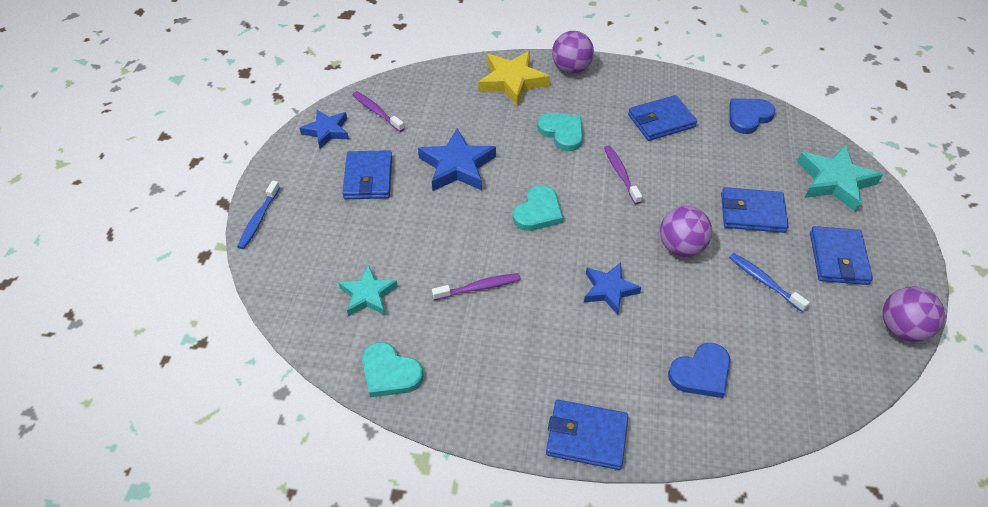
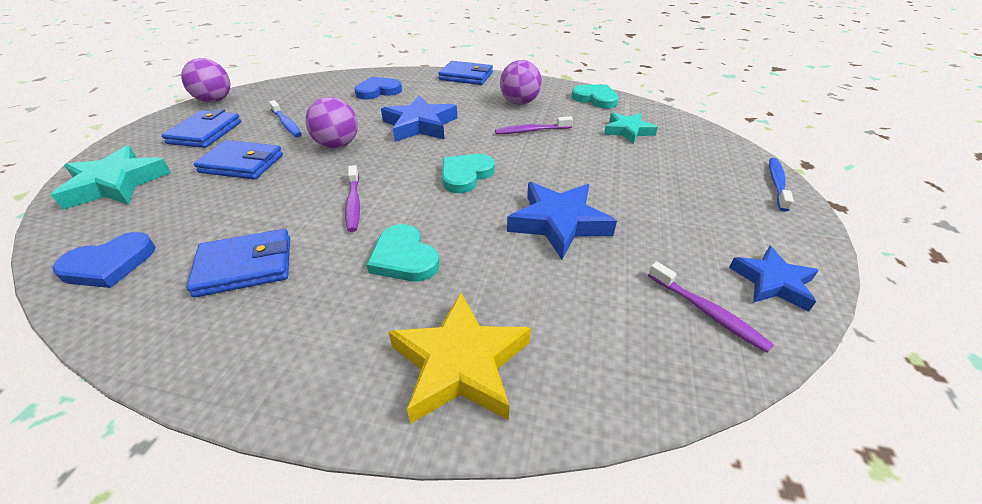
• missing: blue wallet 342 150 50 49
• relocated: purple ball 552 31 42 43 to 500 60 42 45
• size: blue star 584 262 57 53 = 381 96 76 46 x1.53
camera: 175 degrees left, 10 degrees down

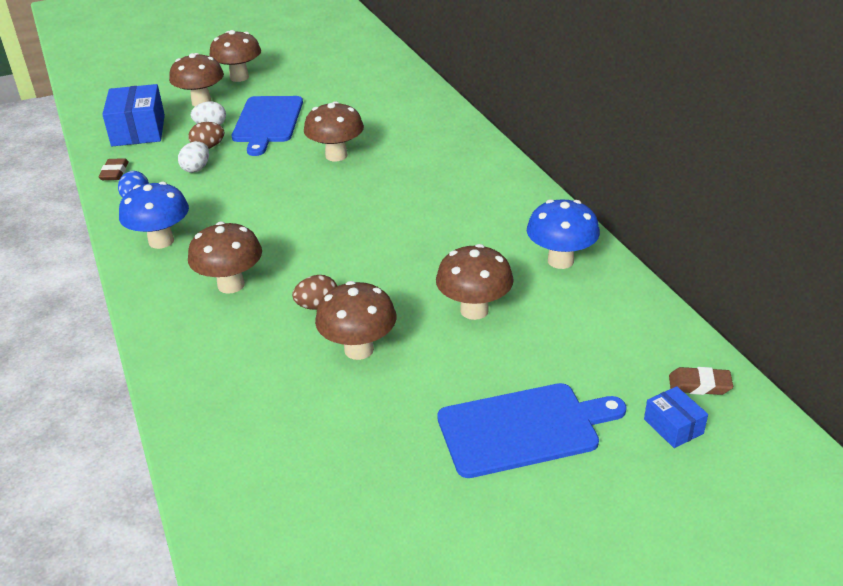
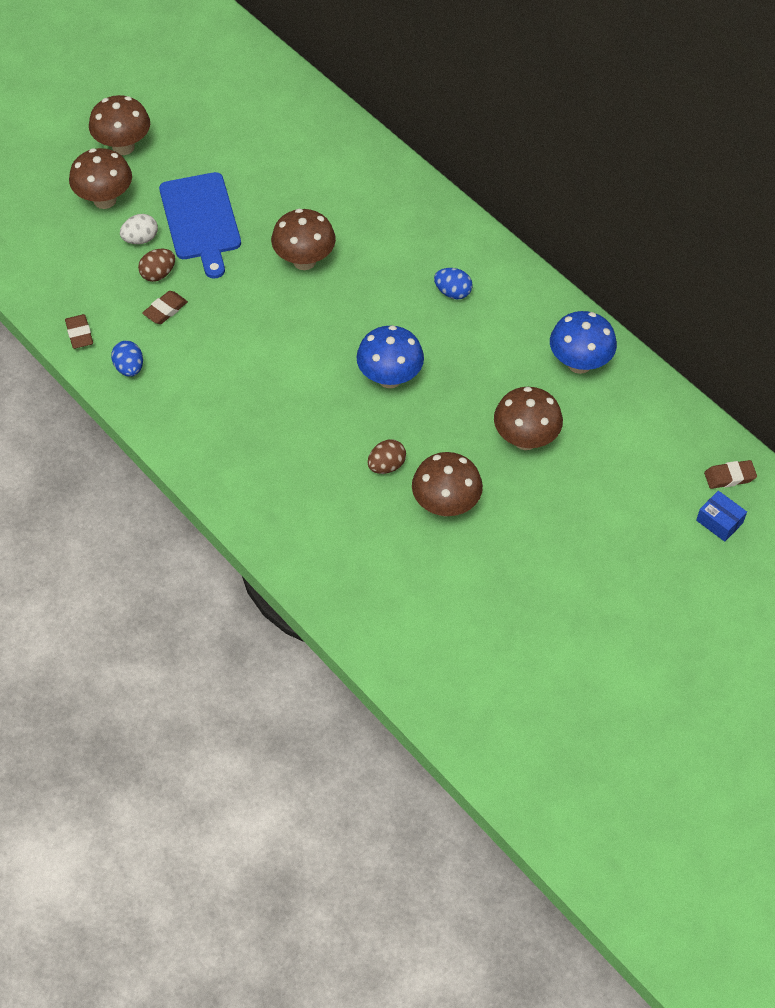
• missing: blue box 102 84 63 62
• missing: brown mushroom 188 222 74 72
• missing: blue cutting board 437 383 190 95
• appeared: blue egg 434 268 39 31
• relocated: blue mushroom 119 182 70 67 to 356 325 68 63
• exchanged: white egg 178 141 31 32 to brown eraser 142 291 46 33
camera: 20 degrees left, 20 degrees up

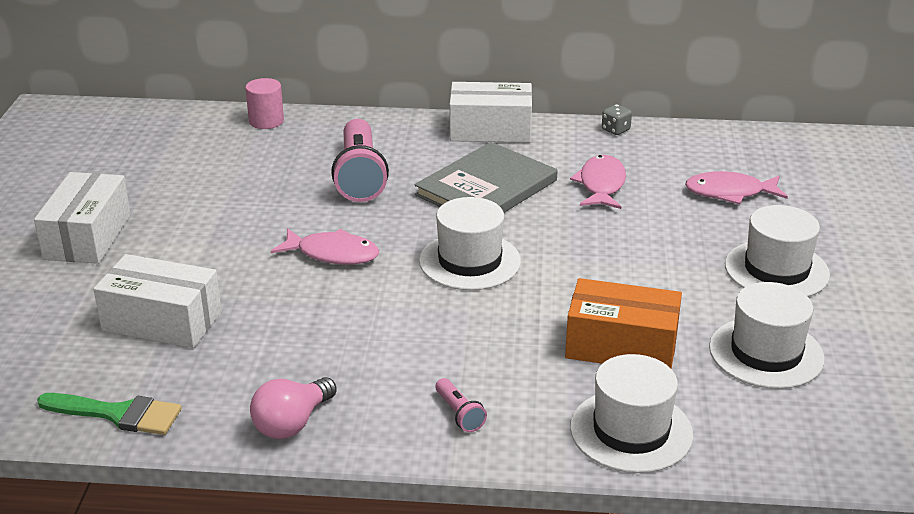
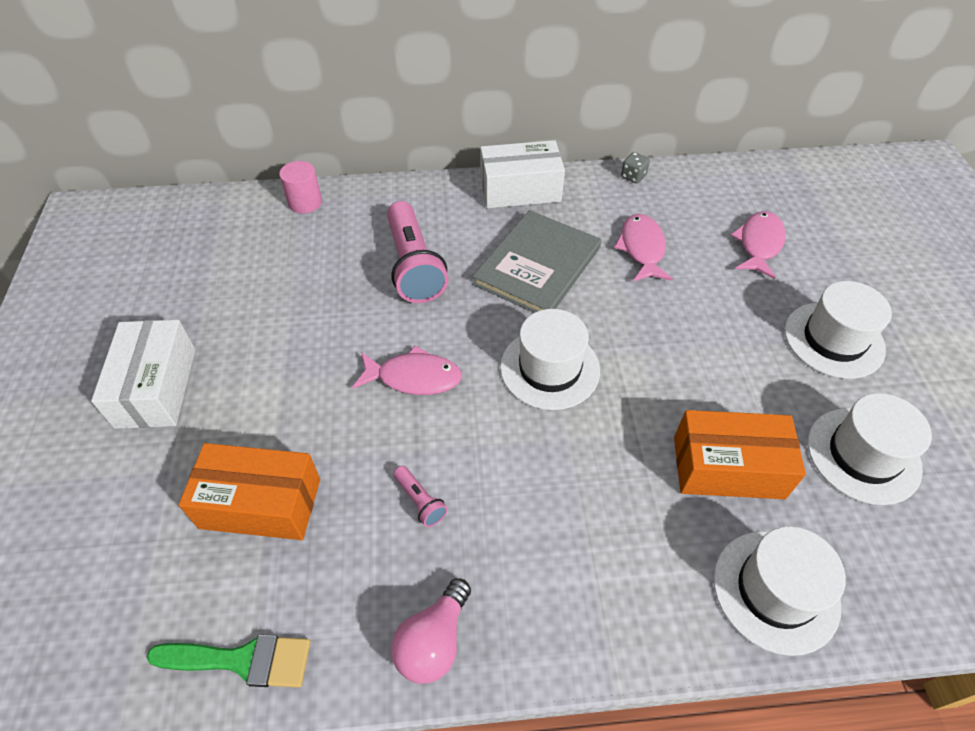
• relocated: pink flashlight 435 378 52 54 to 394 466 54 61
• colour: white box 93 254 129 94 to orange box 179 443 141 97
• spun: pink fish 685 171 103 34 = 731 211 55 68 120 degrees clockwise
camera: 10 degrees left, 20 degrees up

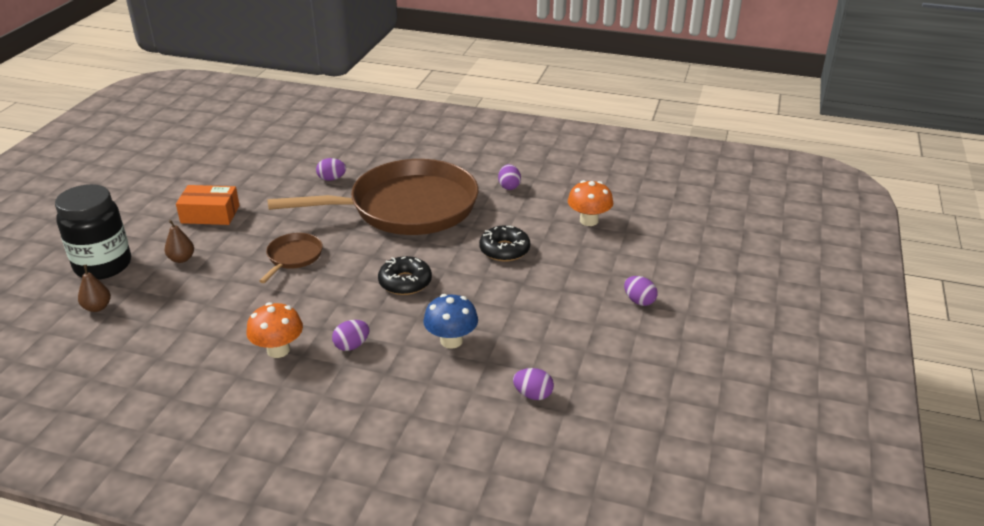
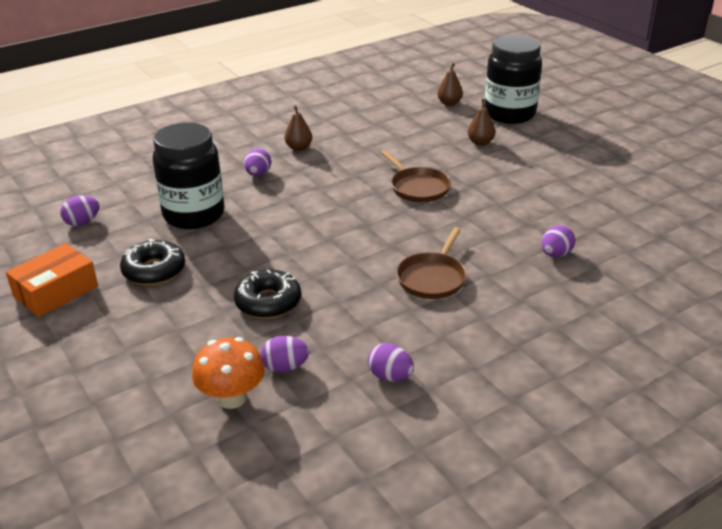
• relocated: orange box 176 185 64 40 to 6 243 92 74
• relocated: black donut 378 256 54 39 to 120 239 65 46
• relocated: purple egg 624 276 34 30 to 260 336 49 37
• exchanged: orange mushroom 247 302 56 56 to brown pear 285 105 27 46
• exchanged: blue mushroom 423 294 55 55 to black jar 153 123 72 106
• size: brown pan 268 159 210 76 = 396 227 71 72 x0.41
camera: 130 degrees right, 0 degrees up

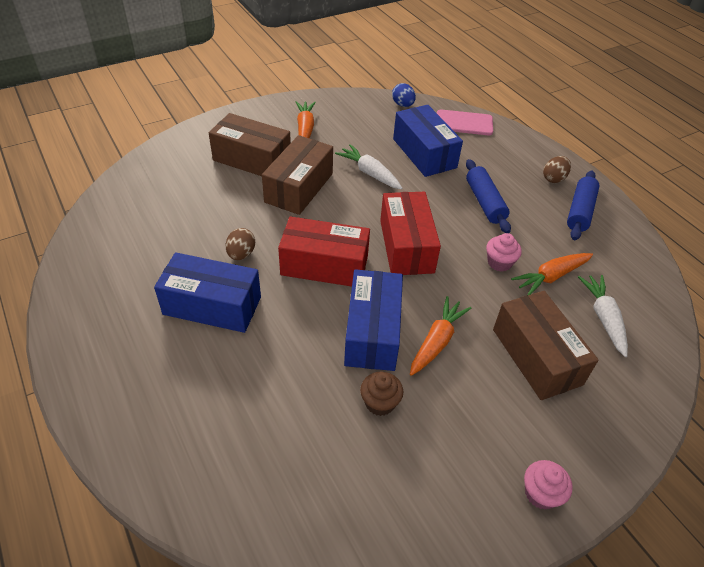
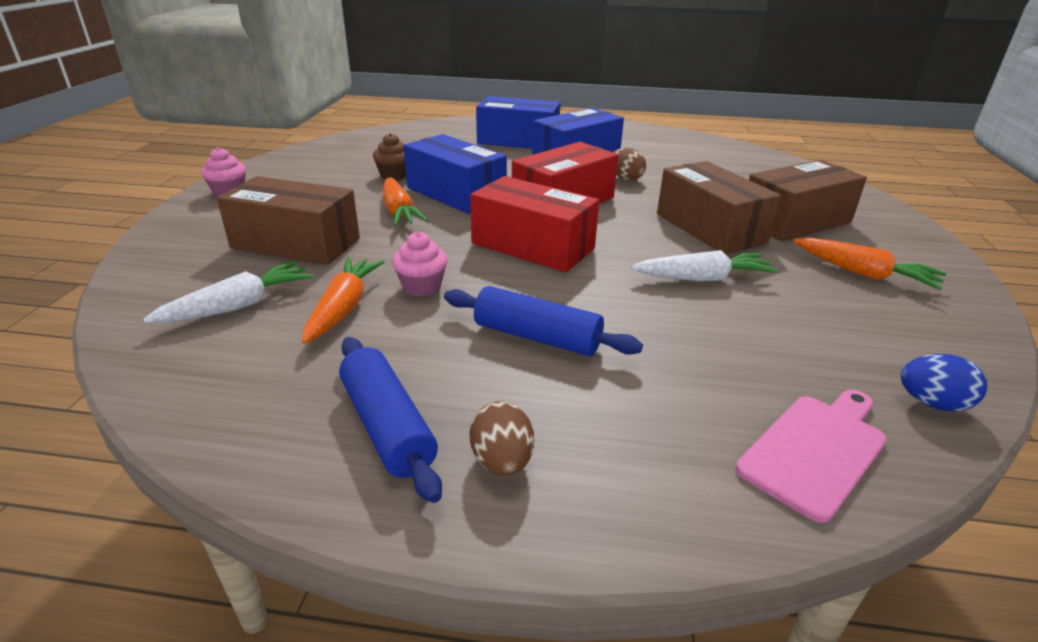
• relocated: blue box 393 105 70 72 to 476 96 84 53
• spun: white carrot 578 275 50 82 = 143 261 171 62 75 degrees counterclockwise
camera: 130 degrees right, 15 degrees down

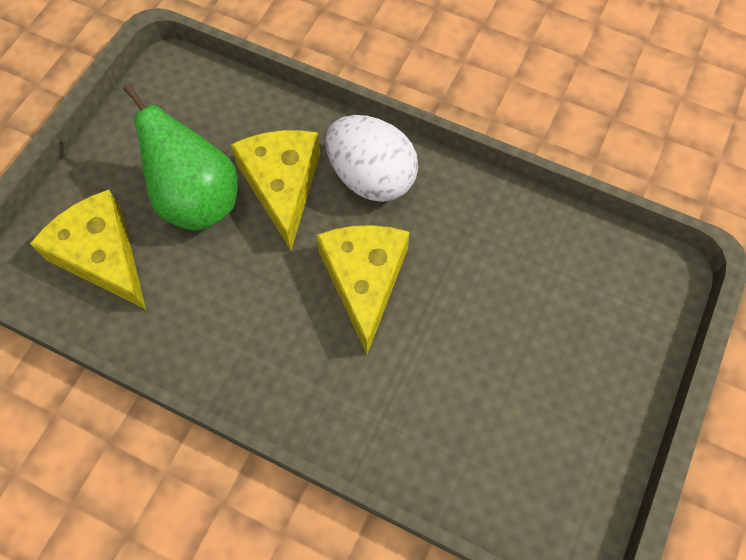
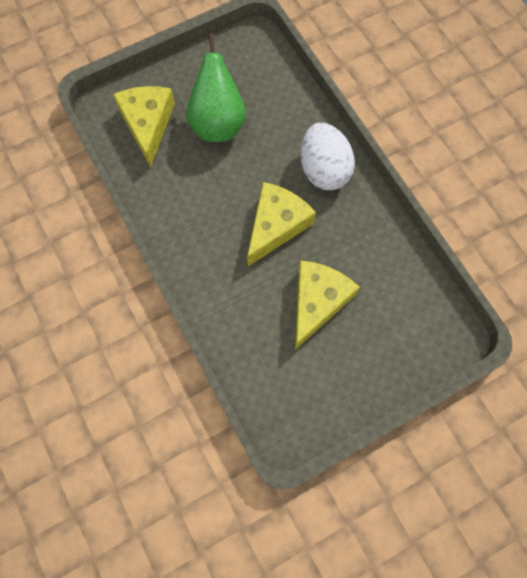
• relocated: yellow cheese 230 130 91 120 to 295 260 65 90
camera: 35 degrees right, 5 degrees up

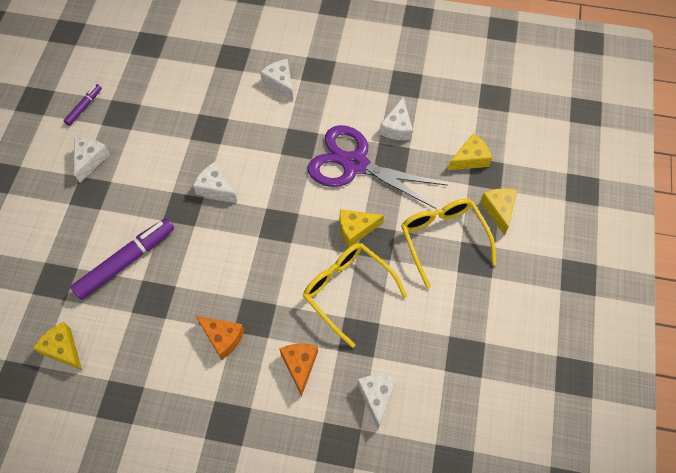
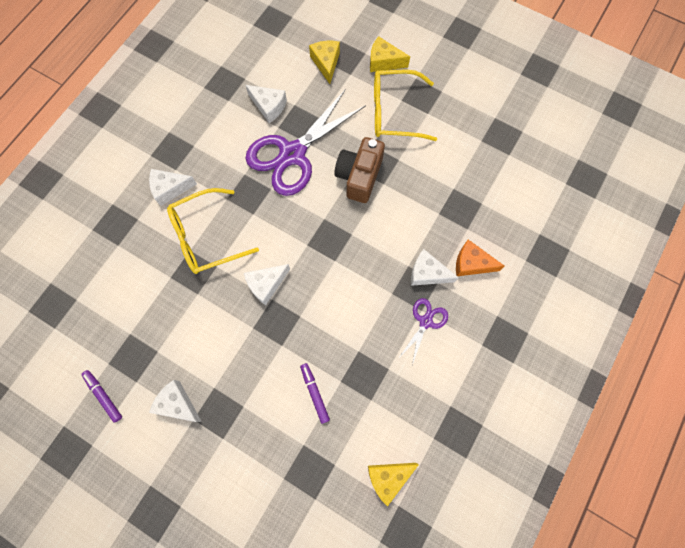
• relocated: yellow glasses 303 243 104 105 to 167 188 92 86
• relocated: white cheese 357 375 39 54 to 411 249 48 37
• exchanged: orange cheese 196 316 48 44 to purple scissors 400 298 48 67
• exchanged: yellow cheese 340 209 44 38 to brown camera 334 137 51 66
• size: purple marker 70 218 104 82 = 300 363 30 61 x0.51
camera: 70 degrees left, 10 degrees up

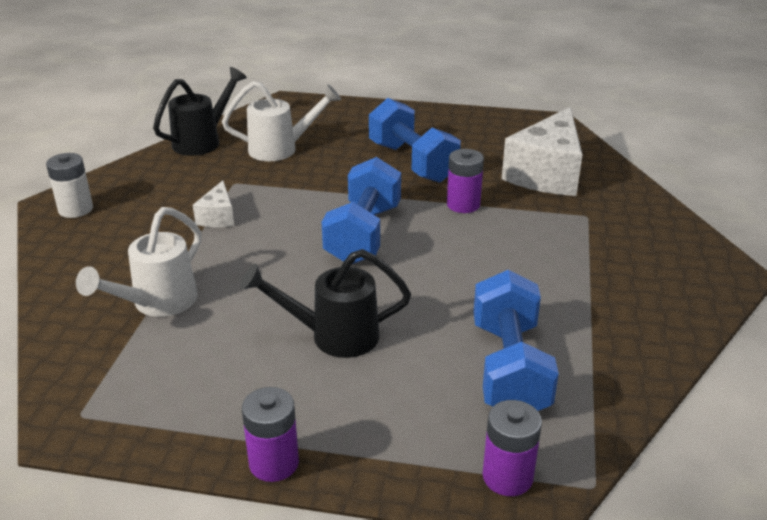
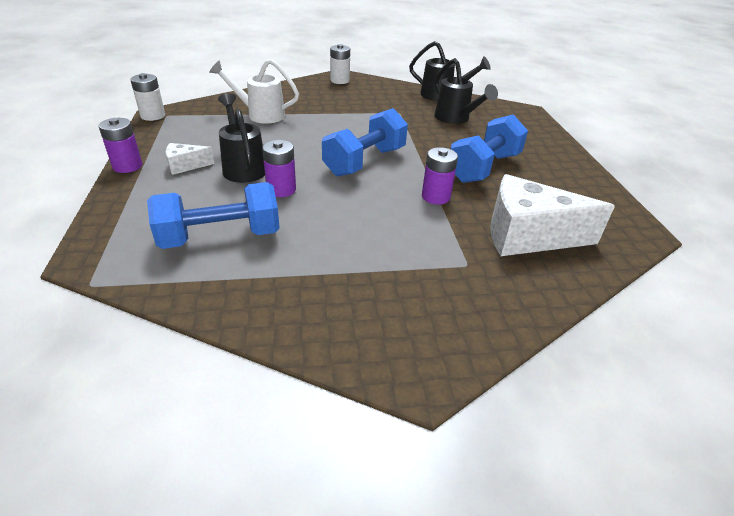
• appeared: white battery 130 73 35 48
• relocated: white cheese 193 180 41 47 to 166 143 49 32
• relocated: purple battery 483 400 59 96 to 262 140 34 57
• colour: white watering can 222 81 119 80 to black watering can 435 58 63 66
• spun: blue dumbbell 322 157 79 107 = 322 108 86 69 45 degrees counterclockwise
camera: 70 degrees right, 5 degrees up

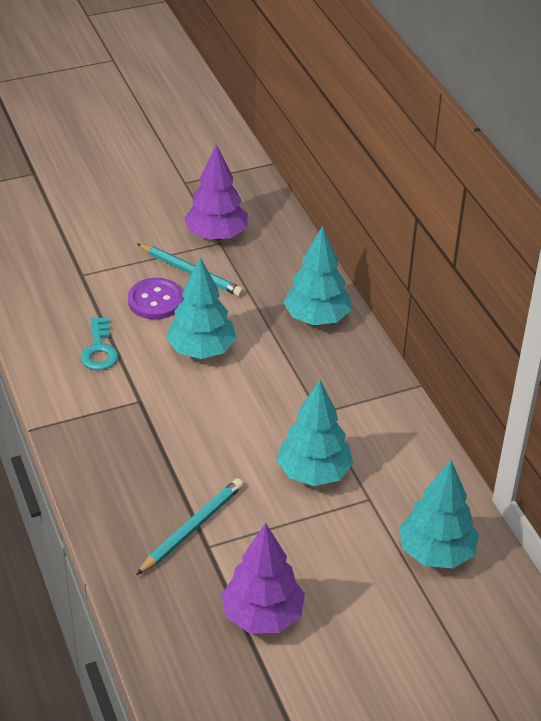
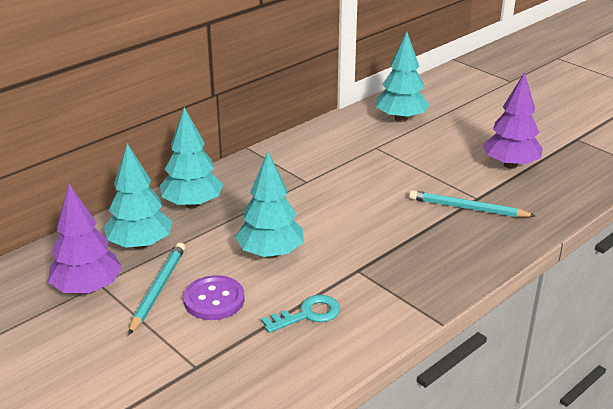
• relocated: turquoise tree 277 380 76 106 to 104 143 68 107
camera: 110 degrees left, 10 degrees down

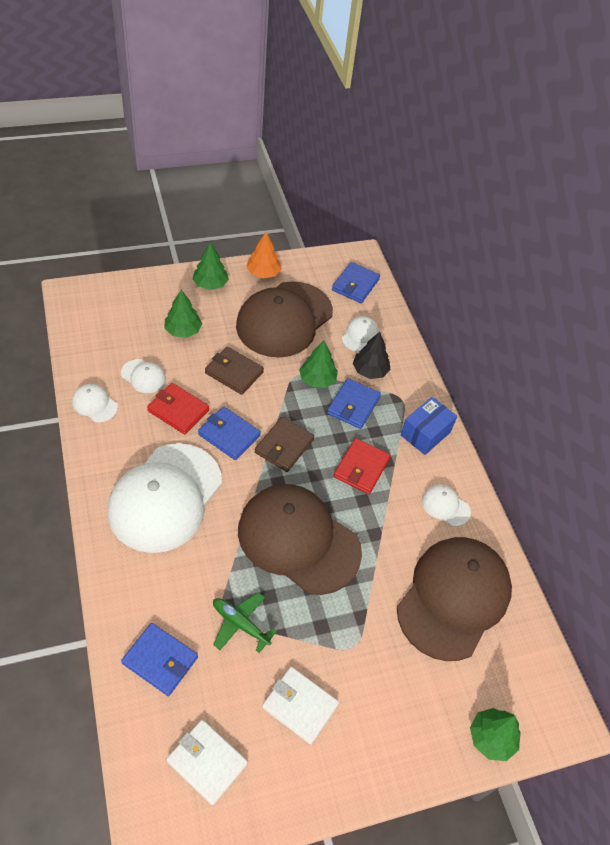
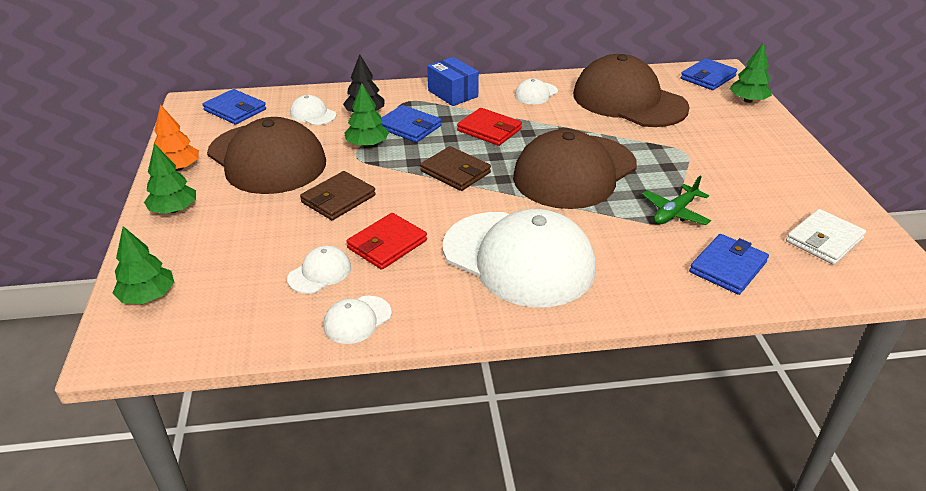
• missing: white wallet 262 667 77 77
• relocated: green tree 164 290 38 48 to 113 226 61 78
• relocated: blue wallet 198 407 63 53 to 681 58 57 32
camera: 75 degrees left, 15 degrees down

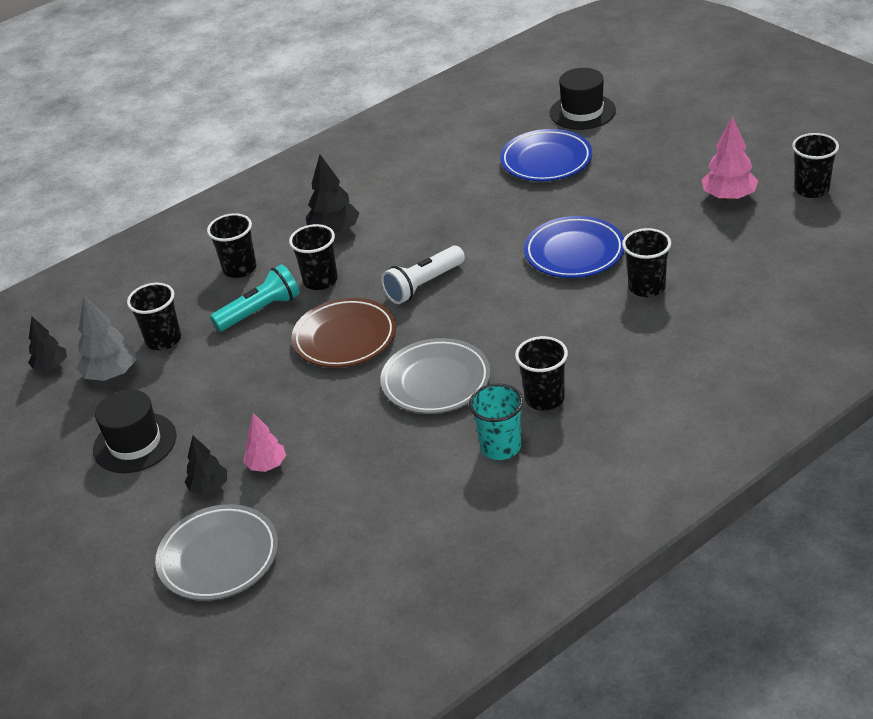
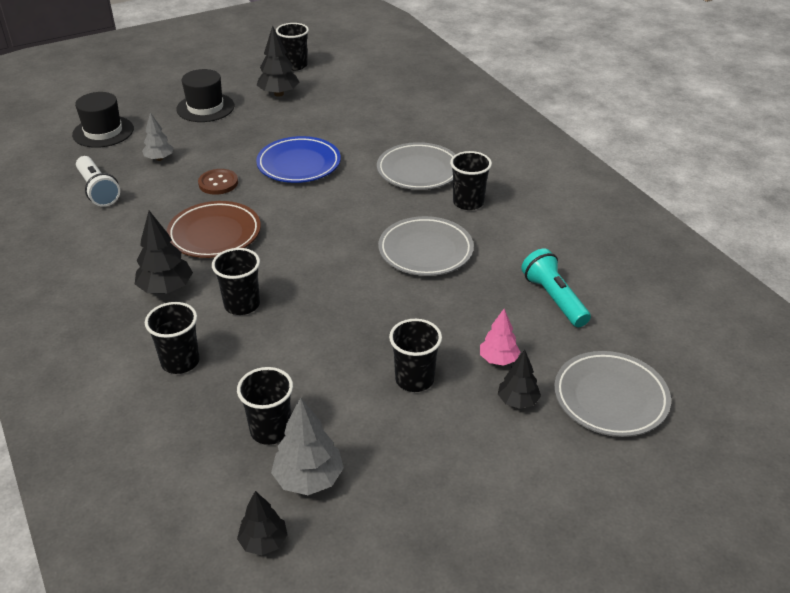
• missing: turquoise cup 469 383 54 77
• appeared: brown button 198 169 40 26
• appeared: grey plate 377 142 79 48
• relocated: black hat 93 389 83 84 to 176 69 58 53
• relocated: turquoise flashlight 210 264 90 68 to 521 249 70 78
• relocated: brown plate 291 298 105 70 to 166 201 95 57
• relocated: white flashlight 381 246 84 58 to 76 156 44 51
• relocated: black cup 622 228 49 69 to 389 319 53 73
• exchanged: blue plate 500 129 92 52 to grey tree 142 112 32 49
• colour: pink tree 702 116 56 85 to black tree 257 26 43 71
camera: 85 degrees left, 0 degrees up

